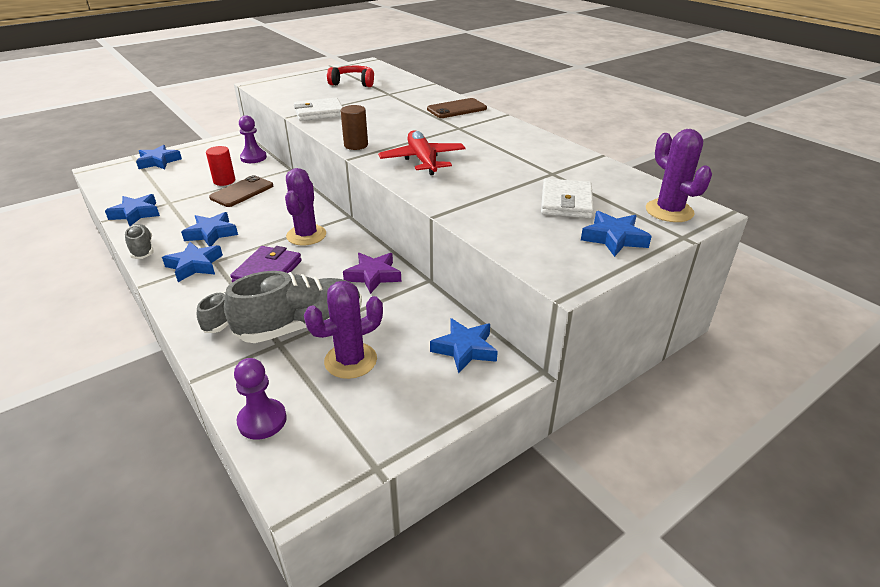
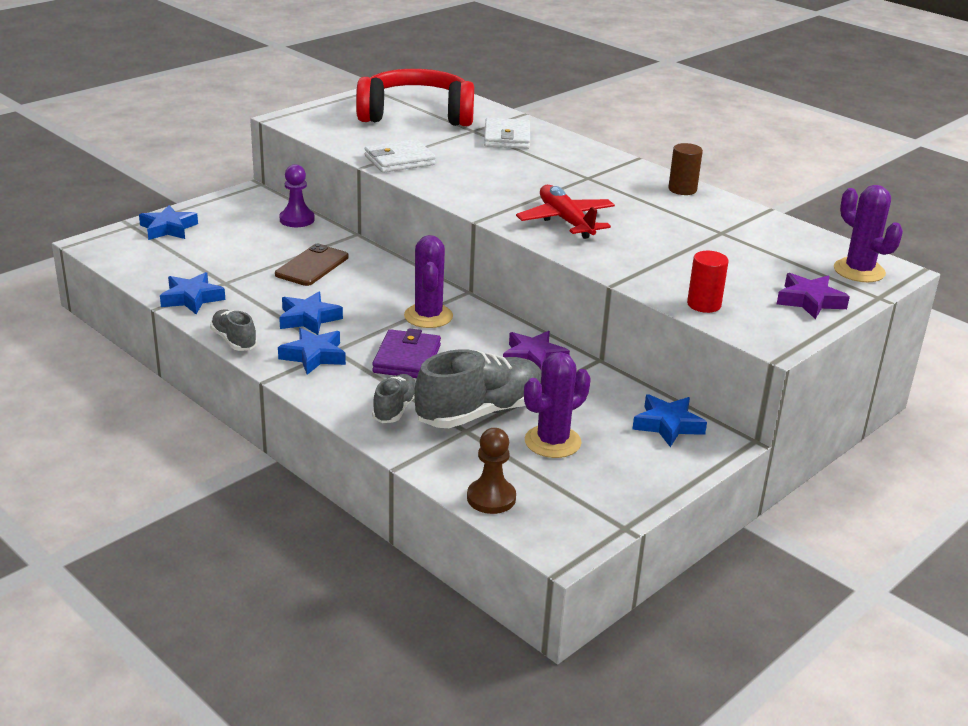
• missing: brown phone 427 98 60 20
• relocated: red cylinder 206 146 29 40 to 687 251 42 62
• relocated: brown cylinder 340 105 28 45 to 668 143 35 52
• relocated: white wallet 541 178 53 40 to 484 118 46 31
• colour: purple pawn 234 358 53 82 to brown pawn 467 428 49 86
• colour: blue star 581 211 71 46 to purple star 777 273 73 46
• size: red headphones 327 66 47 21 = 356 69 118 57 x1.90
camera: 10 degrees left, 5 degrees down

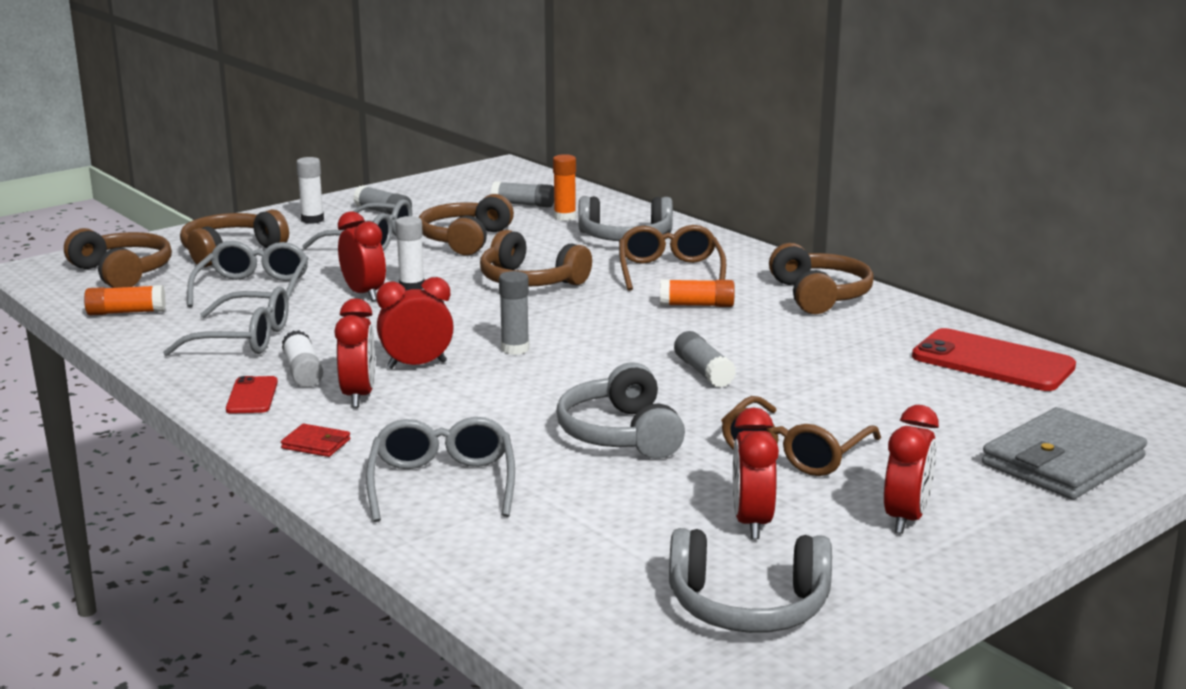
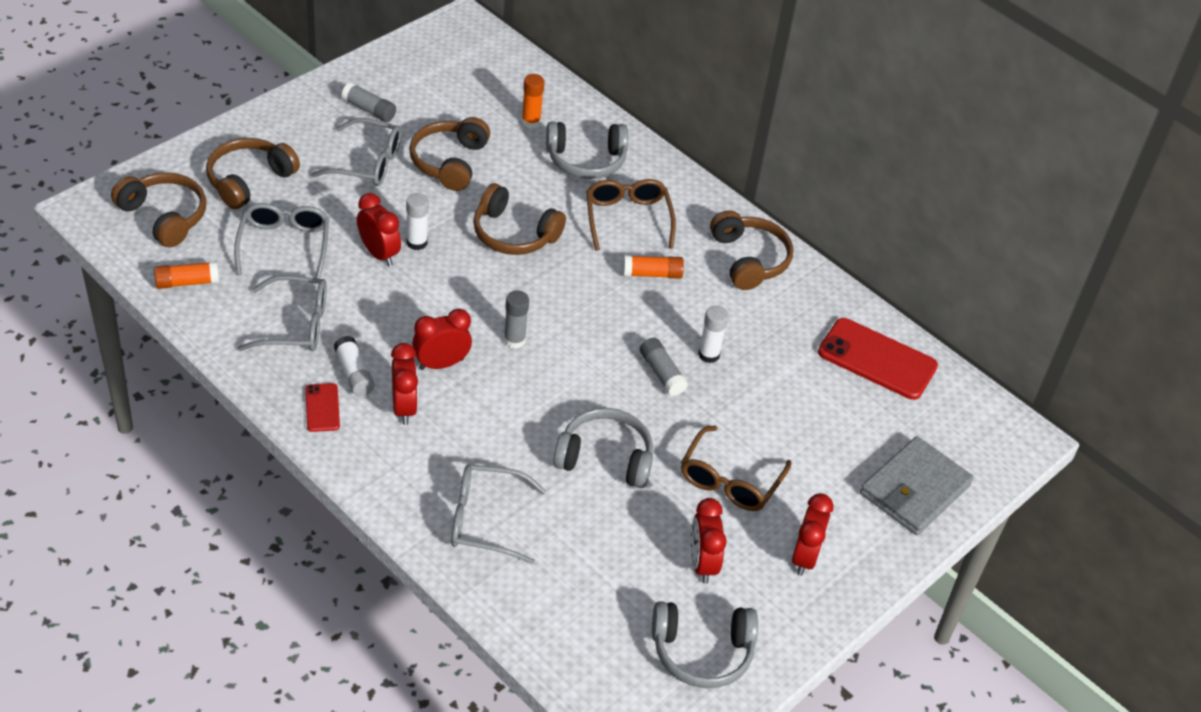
• missing: red wallet 281 424 69 33
• missing: grey glue stick 491 181 63 26
• relocated: white glue stick 296 157 28 67 to 698 306 31 57
• spun: grey glasses 366 417 149 105 = 451 464 95 100 75 degrees counterclockwise
• spun: grey headphones 556 362 129 97 = 553 408 100 80 120 degrees clockwise
camera: 10 degrees left, 25 degrees up

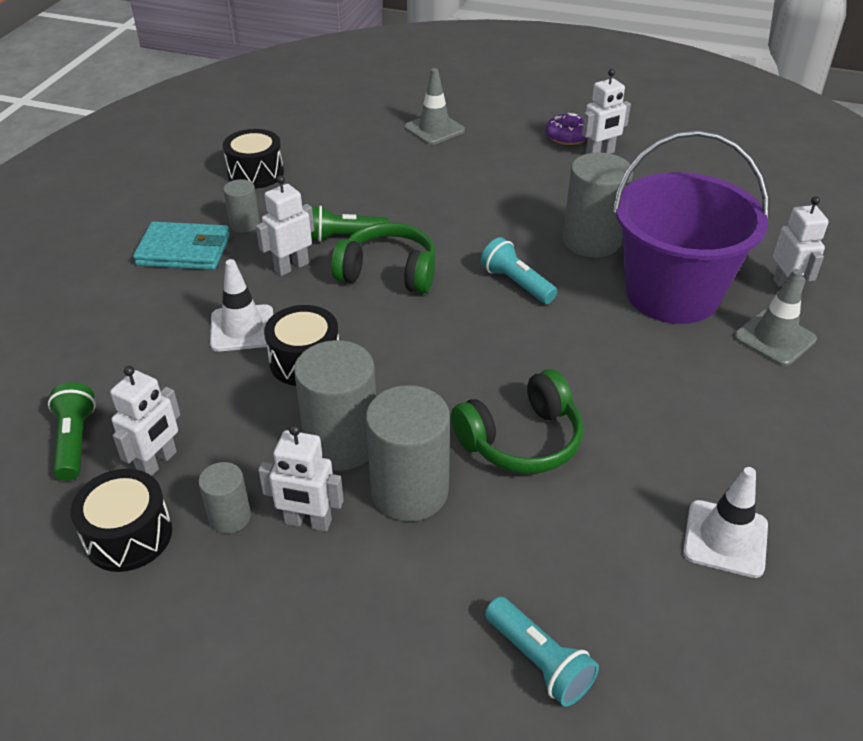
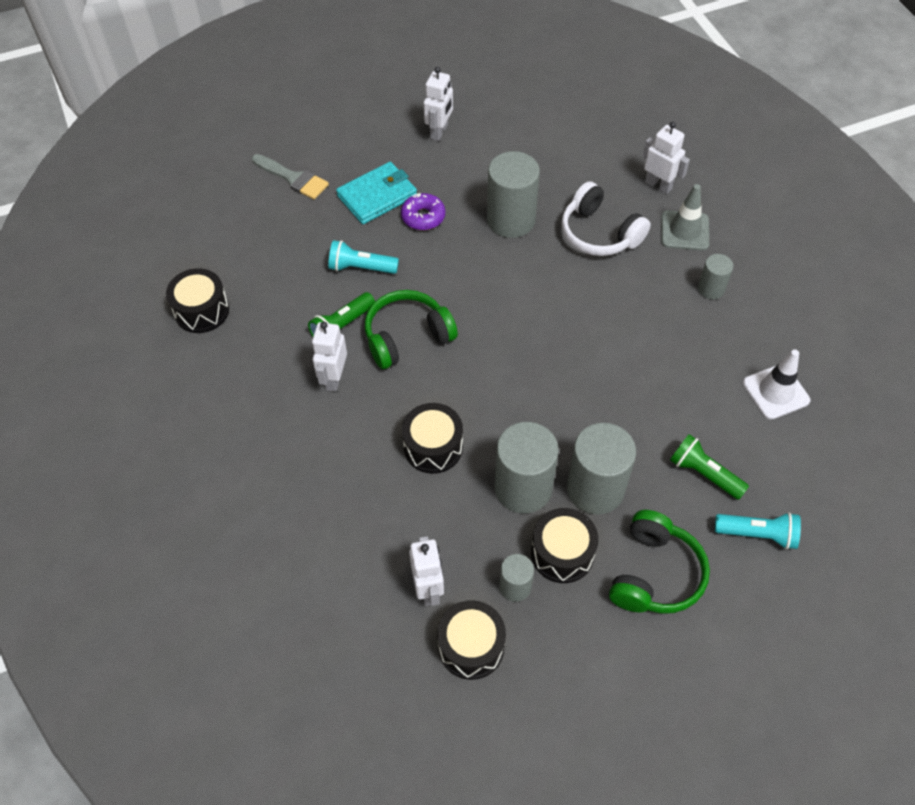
• missing: white traffic cone 210 259 63 93
• relocated: green flashlight 48 382 48 99 to 670 434 79 66
• relocated: turquoise wallet 133 221 97 49 to 336 162 81 62
• relocated: grey cylinder 223 179 37 54 to 698 254 35 45
• relocated: green headphones 451 369 132 105 to 609 510 101 104
• relocated: turquoise flashlight 481 237 77 67 to 328 240 71 34
• relocated: purple donut 545 113 43 32 to 401 193 44 37
• exchanged: white robot 258 425 86 107 to black drum 531 508 68 75
• exchanged: grey traffic cone 404 68 61 77 to grey brush 252 154 77 45
• exchanged: purple bucket 613 130 156 194 to white headphones 561 181 90 75
camera: 40 degrees left, 15 degrees up

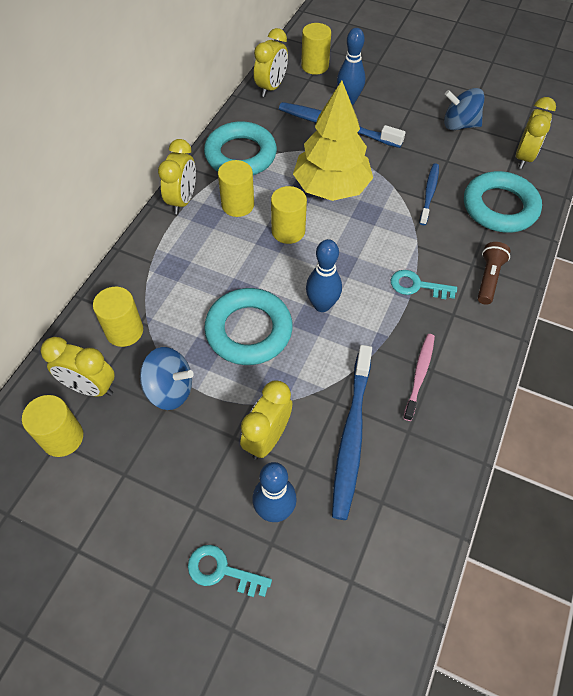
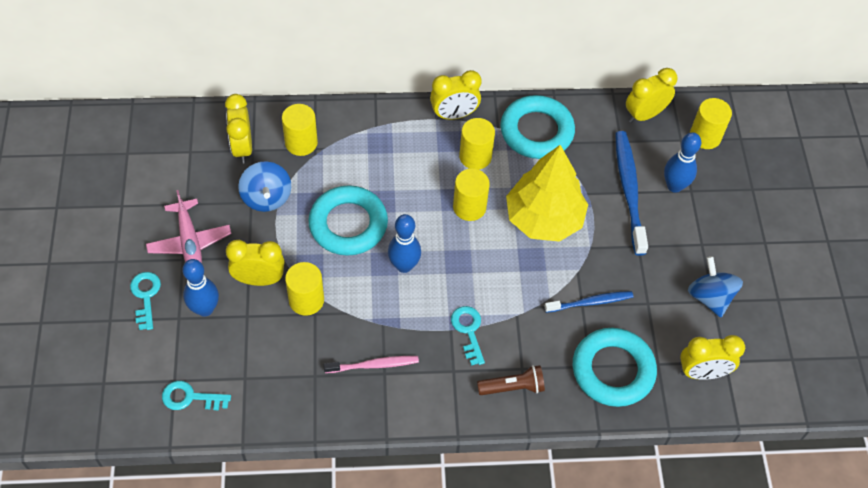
• missing: blue toothbrush 332 345 40 175
• appeared: pink plane 146 190 86 73
• appeared: turquoise key 162 381 69 30
• relocated: yellow cylinder 22 395 61 62 to 285 262 39 54
• spun: yellow clock 254 28 34 69 = 626 68 51 55 150 degrees clockwise
camera: 60 degrees right, 0 degrees up

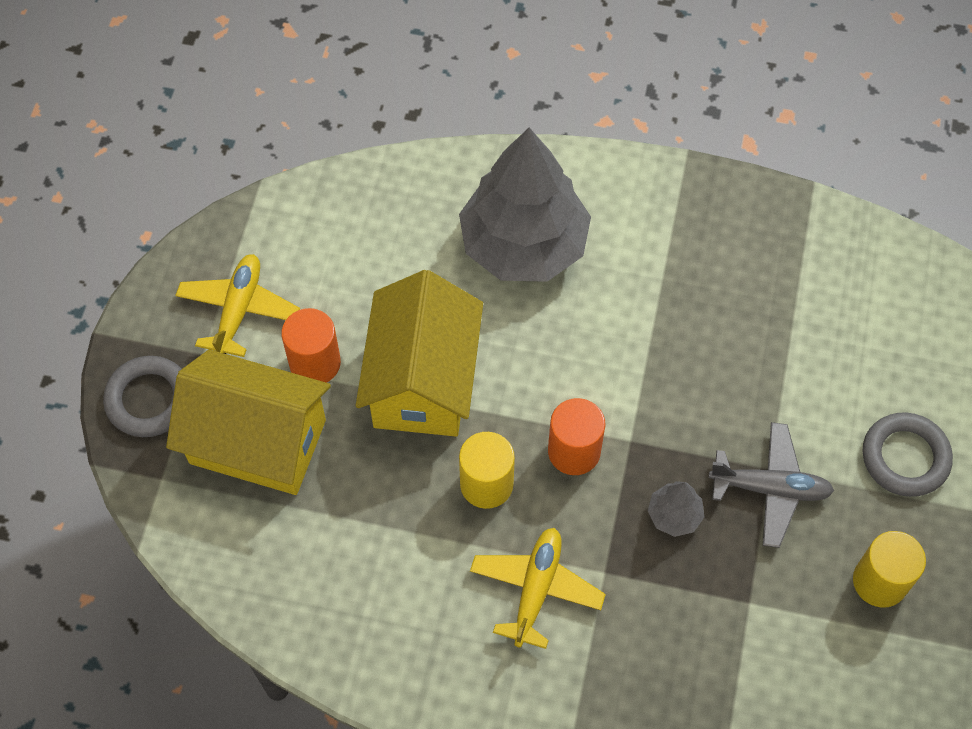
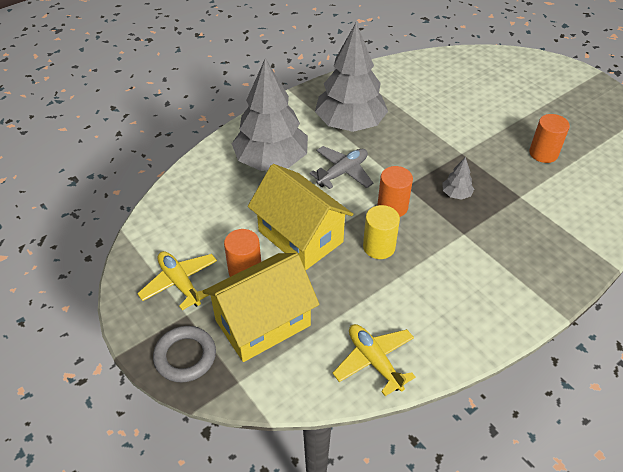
• missing: grey ring 863 412 90 85
• appeared: grey tree 315 23 73 109
• relocated: yellow plane 470 528 136 121 to 333 324 83 72
• relocated: grey plane 709 422 125 126 to 310 146 63 43
• colour: yellow cylinder 853 531 73 77 to orange cylinder 529 114 41 49
camera: 50 degrees left, 15 degrees down

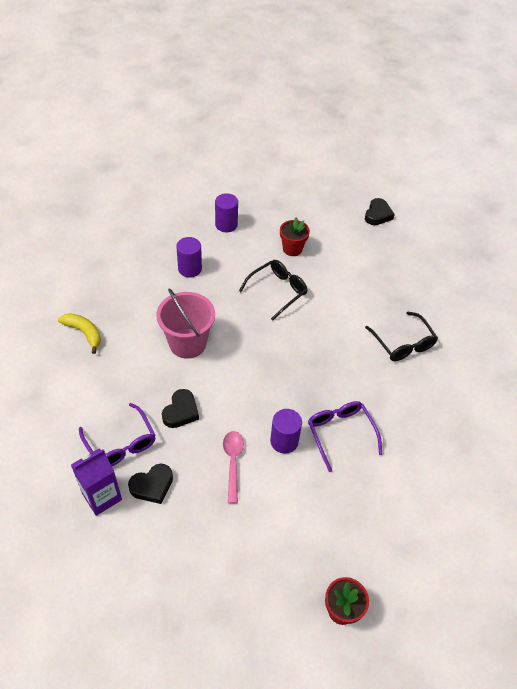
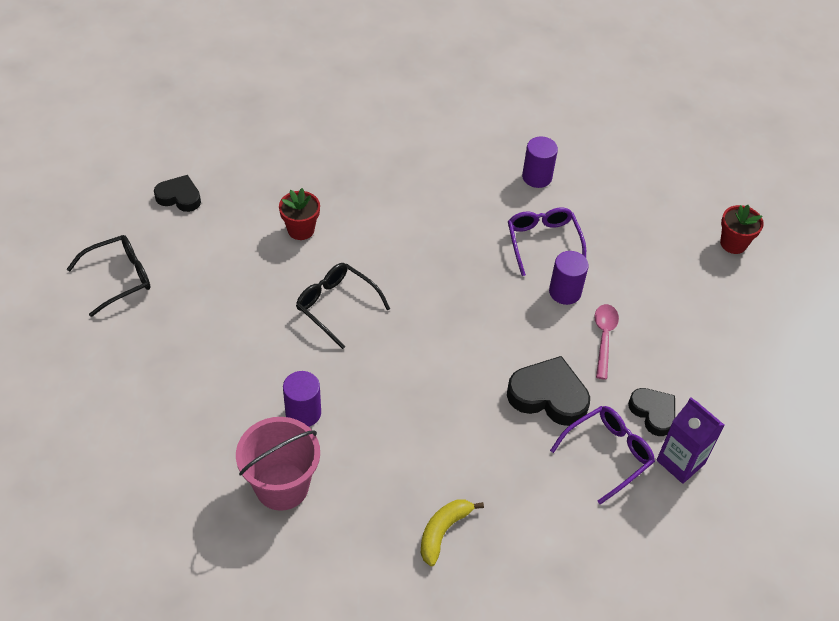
• relocated: pink bucket 156 288 59 71 to 236 417 84 94
• relocated: purple cylinder 215 193 23 39 to 522 136 36 52
• relocated: red flower pot 280 218 30 38 to 279 188 41 52
• relocated: black glasses 365 312 73 49 to 67 235 83 82
• spun: pink spoon 223 431 21 72 = 594 304 25 76 105 degrees clockwise
• spun: purple glasses 308 401 75 71 = 508 208 78 68 105 degrees clockwise
• size: black heart 162 389 37 39 = 507 356 83 70 x1.56
camera: 95 degrees left, 0 degrees up

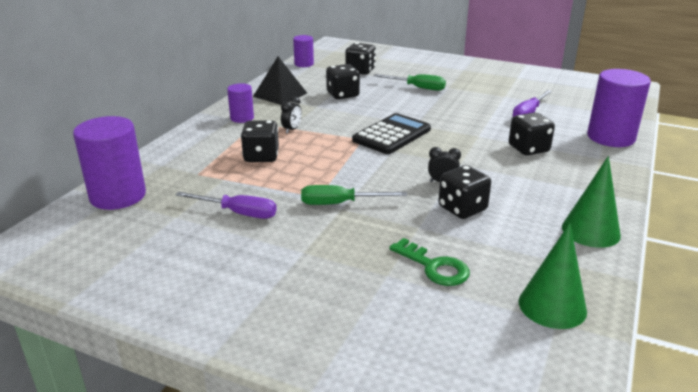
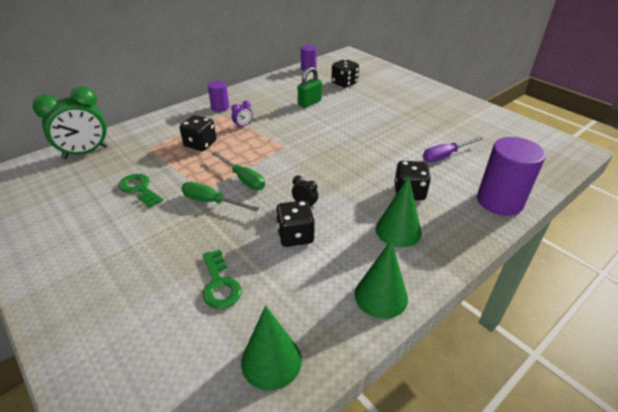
• missing: black pyramid 253 56 54 49
• missing: black calculator 352 113 79 41
• appeared: green cone 376 176 46 72
• relocated: green screwdriver 373 74 73 17 to 212 152 53 38
• exchanged: purple cylinder 73 116 73 94 to green clock 33 86 75 73
• exchanged: purple screwdriver 176 192 101 27 to green key 119 174 44 34
• exchanged: black dice 326 64 34 35 to green padlock 298 67 24 41
• colour: black clock 281 96 21 38 to purple clock 231 100 22 29
camera: 25 degrees right, 10 degrees up

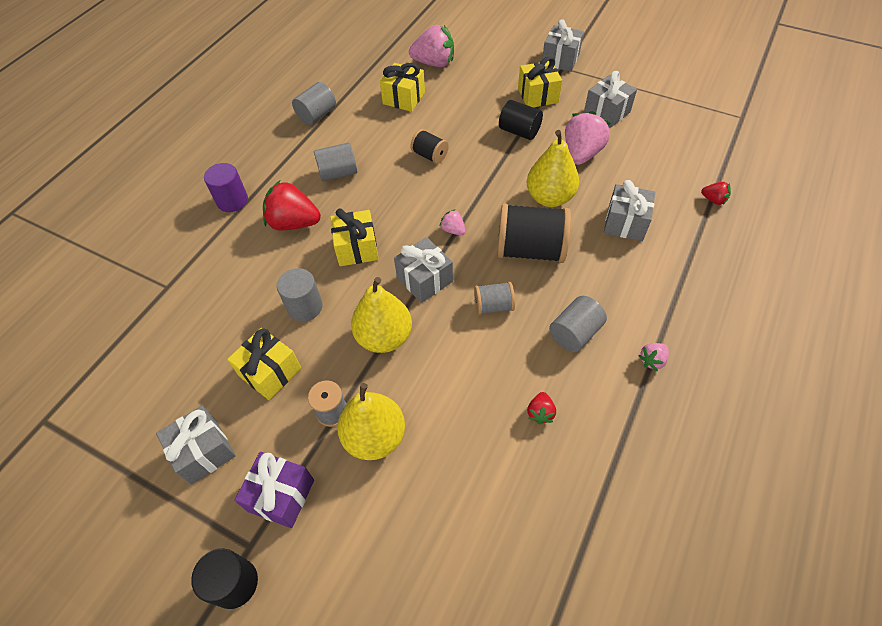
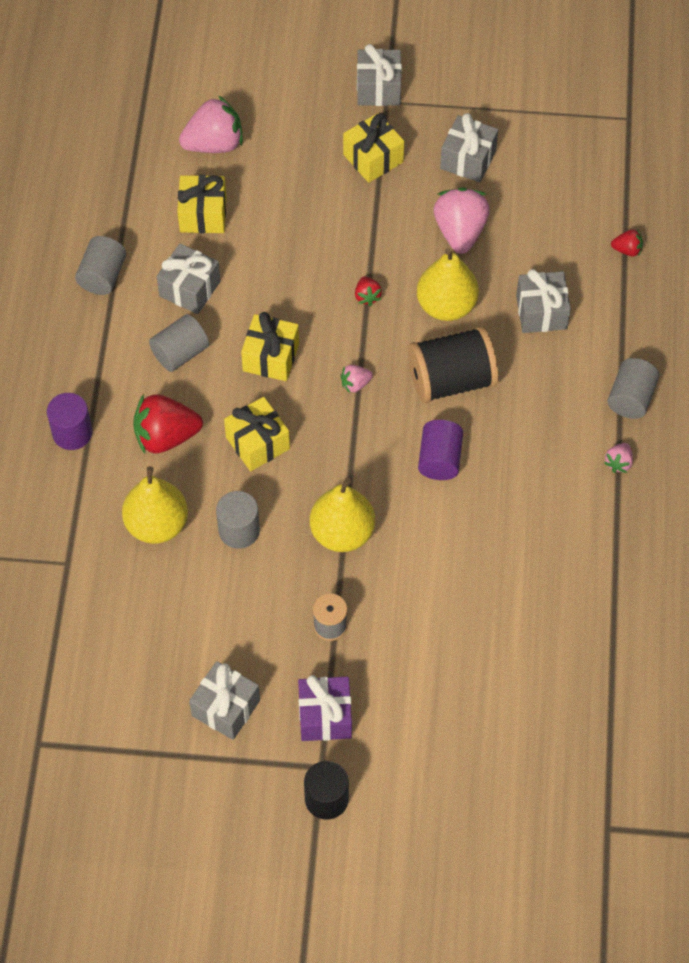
• missing: black spool 410 129 39 35
• missing: black cylinder 499 100 44 40
• relocated: yellow gift 227 328 74 72 to 241 312 58 69
• relocated: yellow pear 337 383 68 77 to 122 466 66 78
• relocated: grey gift 394 237 59 66 to 157 243 63 71
• relocated: red strawberry 527 392 29 33 to 355 276 27 30
• relocated: grey cylinder 549 296 58 56 to 608 358 51 61
• exchanged: grey spool 474 281 41 34 to purple cylinder 418 420 45 60
• spun: pink strawberry 439 209 26 26 = 340 365 33 28 45 degrees counterclockwise
camera: 25 degrees left, 5 degrees up

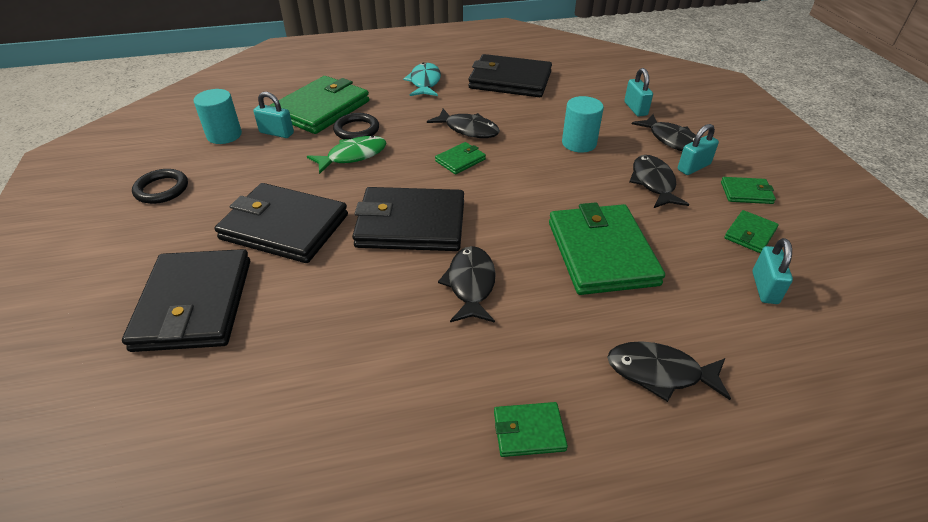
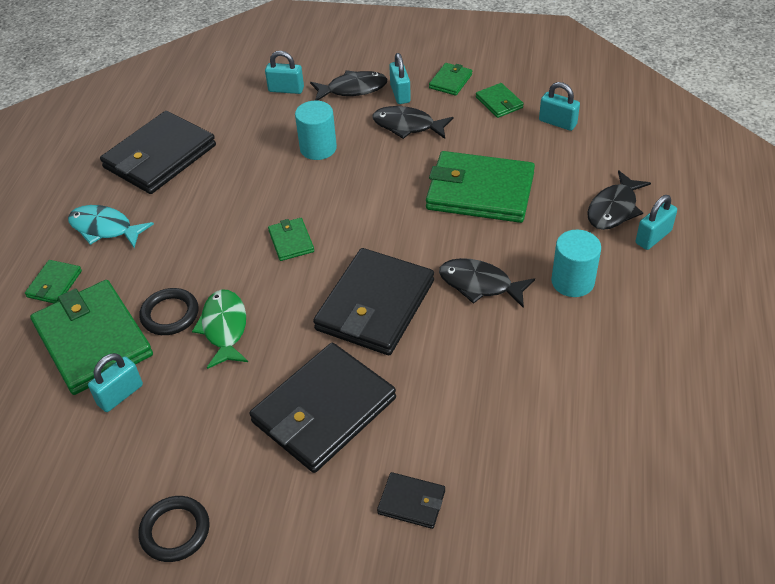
• missing: black fish 427 109 73 29
• appeared: turquoise padlock 636 195 41 55
• relocated: turquoise cylinder 193 89 49 55 to 551 230 50 67
• relocated: green wallet 494 402 74 55 to 25 260 57 43
• size: black wallet 122 249 128 103 = 377 472 68 57 x0.46
camera: 65 degrees left, 5 degrees up

